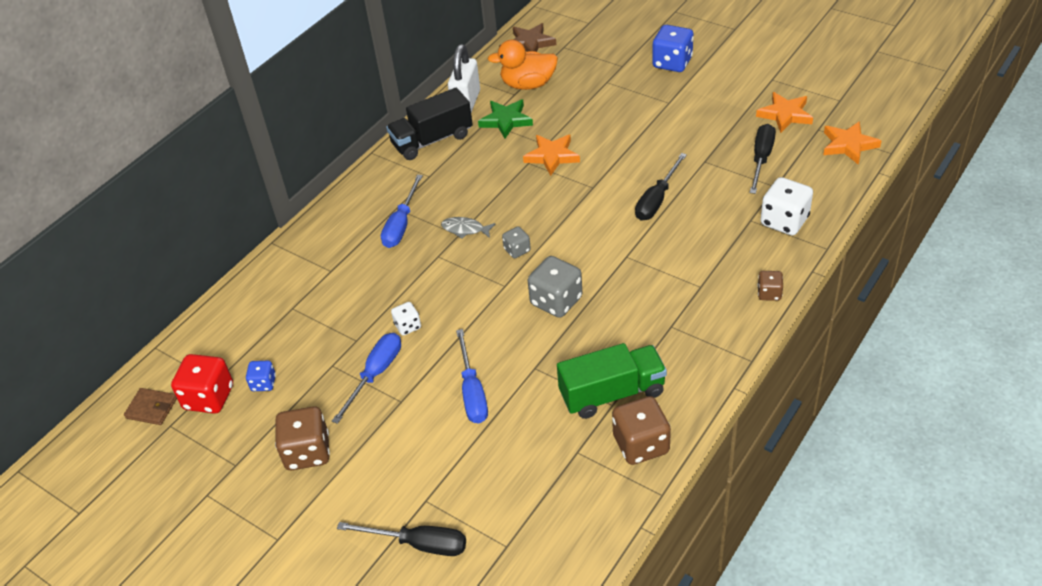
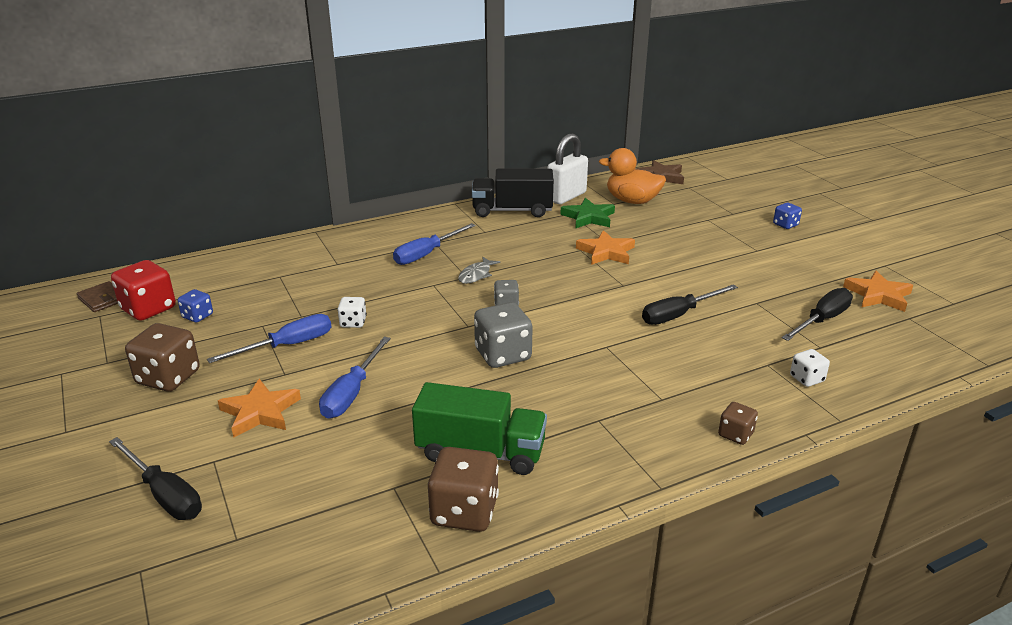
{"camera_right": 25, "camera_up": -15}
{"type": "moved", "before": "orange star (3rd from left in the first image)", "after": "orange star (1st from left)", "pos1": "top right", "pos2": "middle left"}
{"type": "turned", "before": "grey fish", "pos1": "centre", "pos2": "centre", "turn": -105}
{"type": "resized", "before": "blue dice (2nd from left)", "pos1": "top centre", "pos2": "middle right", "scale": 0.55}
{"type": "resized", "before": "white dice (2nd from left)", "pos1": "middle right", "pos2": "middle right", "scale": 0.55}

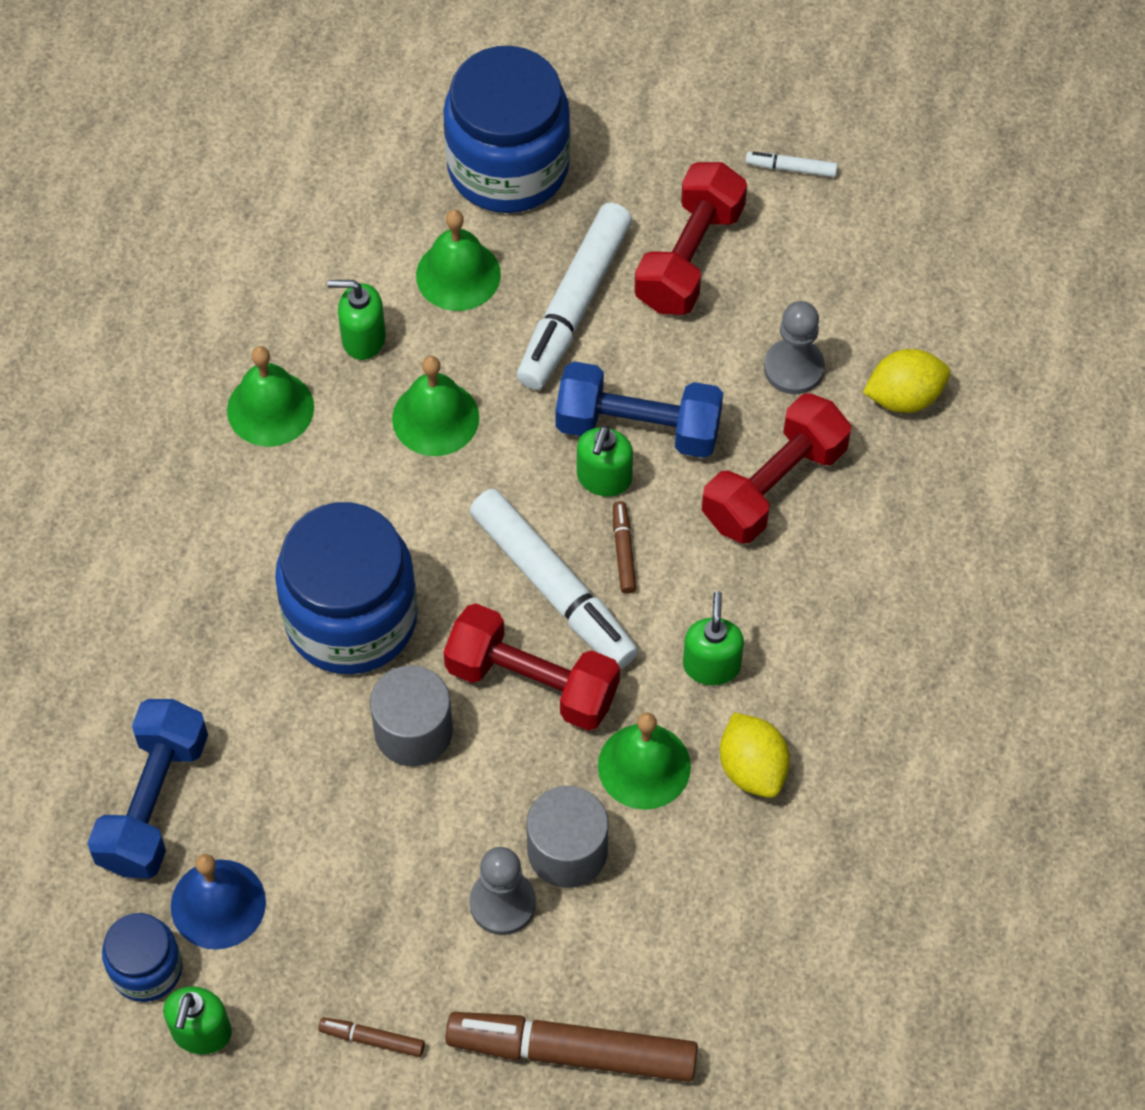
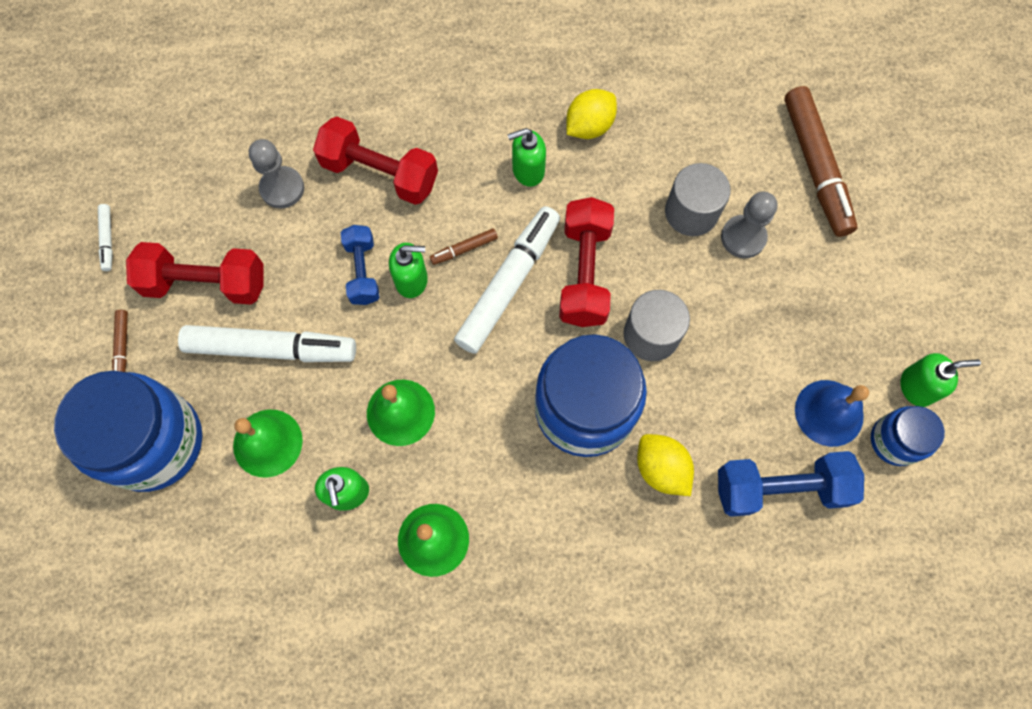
{"camera_right": -110, "camera_up": 10}
{"type": "moved", "before": "brown marker (1st from left)", "pos1": "bottom left", "pos2": "middle left"}
{"type": "resized", "before": "blue dumbbell (2nd from left in the first image)", "pos1": "centre", "pos2": "centre", "scale": 0.63}
{"type": "moved", "before": "yellow lemon (2nd from left)", "pos1": "middle right", "pos2": "centre"}
{"type": "removed", "before": "green bell (4th from left)", "pos1": "bottom centre"}

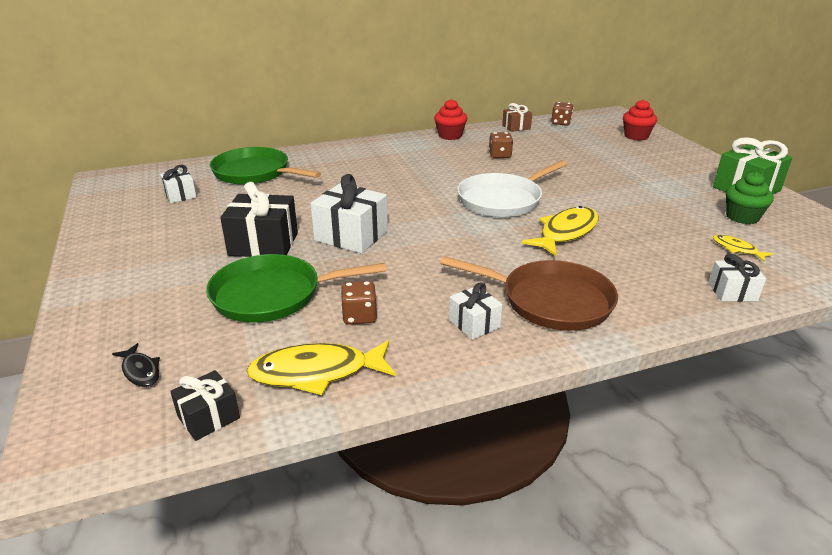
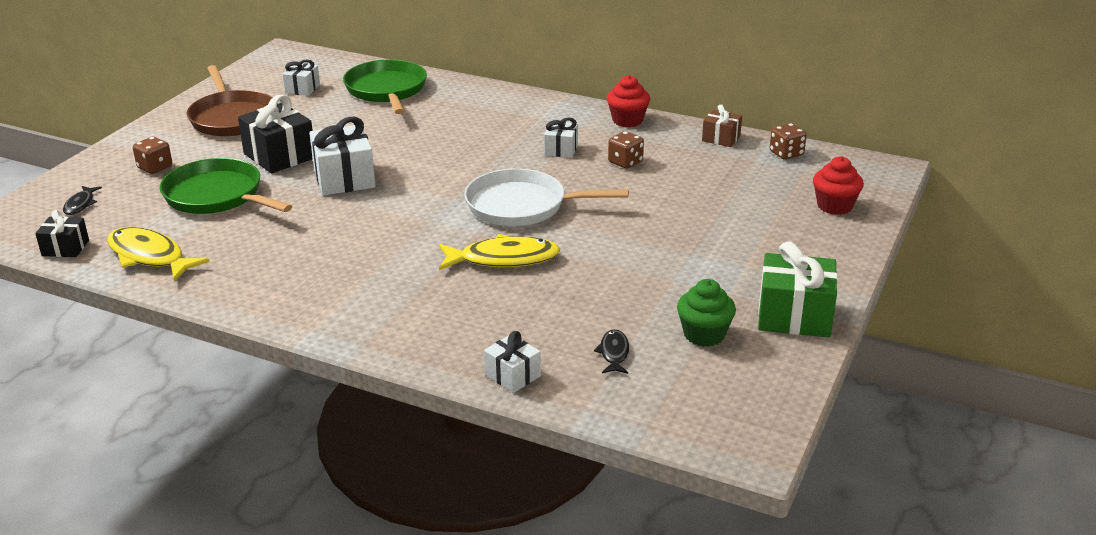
{"camera_right": 45, "camera_up": 0}
{"type": "moved", "before": "brown dice (1st from left)", "pos1": "centre", "pos2": "top left"}
{"type": "moved", "before": "brown pan", "pos1": "centre", "pos2": "top left"}
{"type": "moved", "before": "white gift (3rd from left in the first image)", "after": "white gift (4th from left)", "pos1": "centre", "pos2": "top centre"}
{"type": "recoloured", "before": "yellow fish (3rd from left)", "after": "black fish (2nd from left)", "pos1": "middle right", "pos2": "centre"}

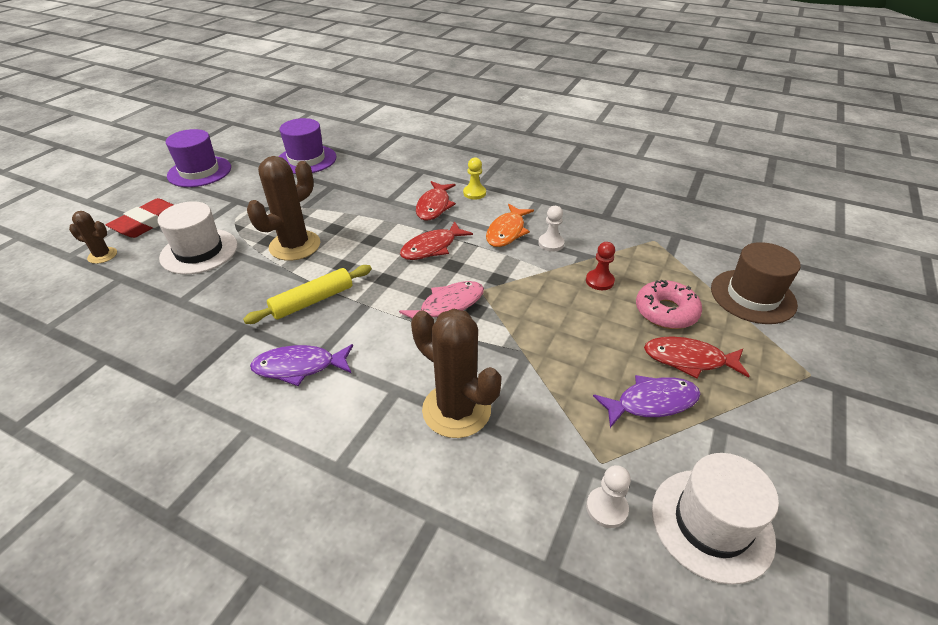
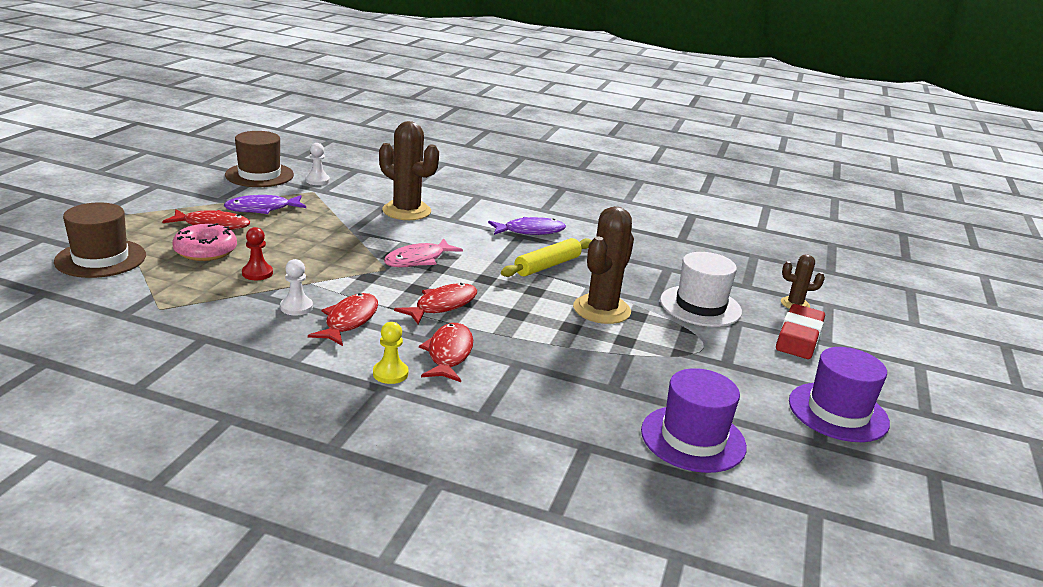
{"camera_right": 170, "camera_up": -15}
{"type": "recoloured", "before": "white hat (2nd from left)", "after": "brown hat (2nd from left)", "pos1": "bottom right", "pos2": "top left"}
{"type": "recoloured", "before": "orange fish", "after": "red fish (2nd from left)", "pos1": "centre", "pos2": "middle left"}

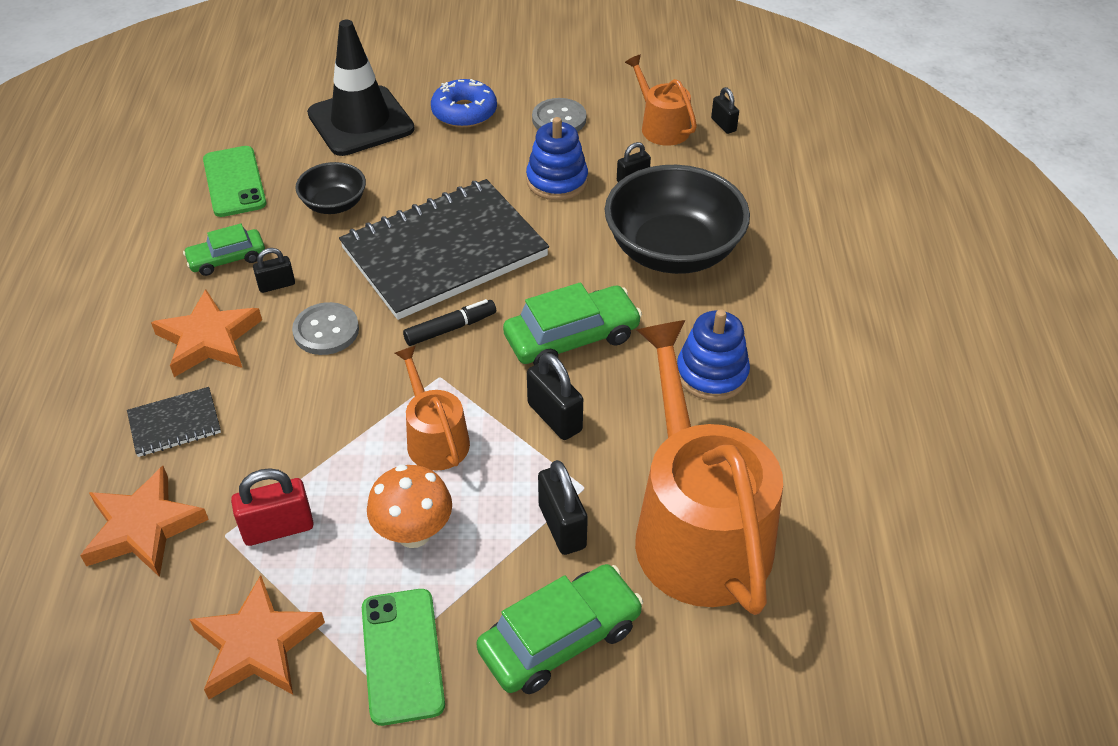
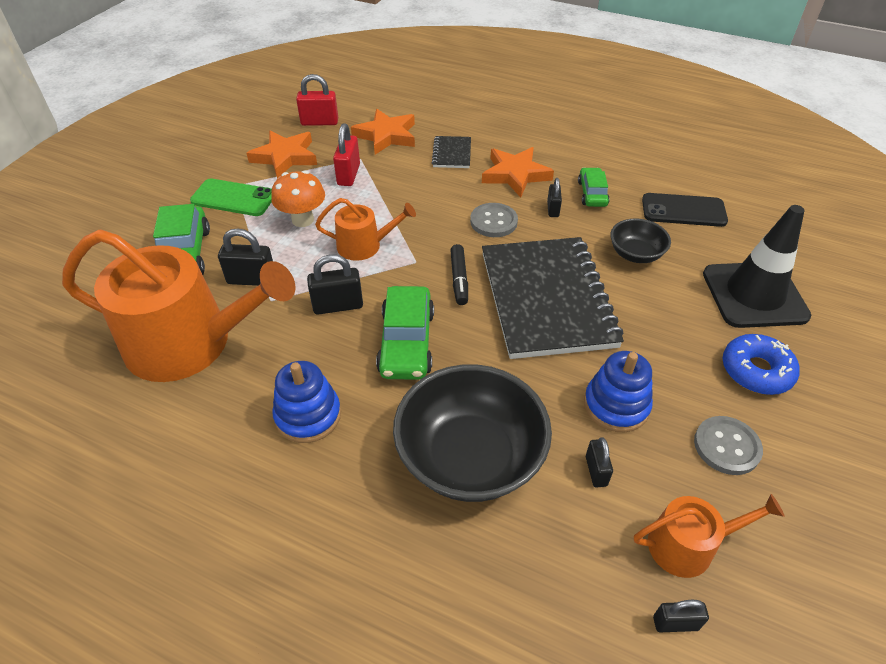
{"camera_right": 115, "camera_up": 0}
{"type": "added", "after": "red padlock (1st from left)", "pos2": "top centre"}
{"type": "recoloured", "before": "green phone (1st from left)", "after": "black phone", "pos1": "top left", "pos2": "top right"}

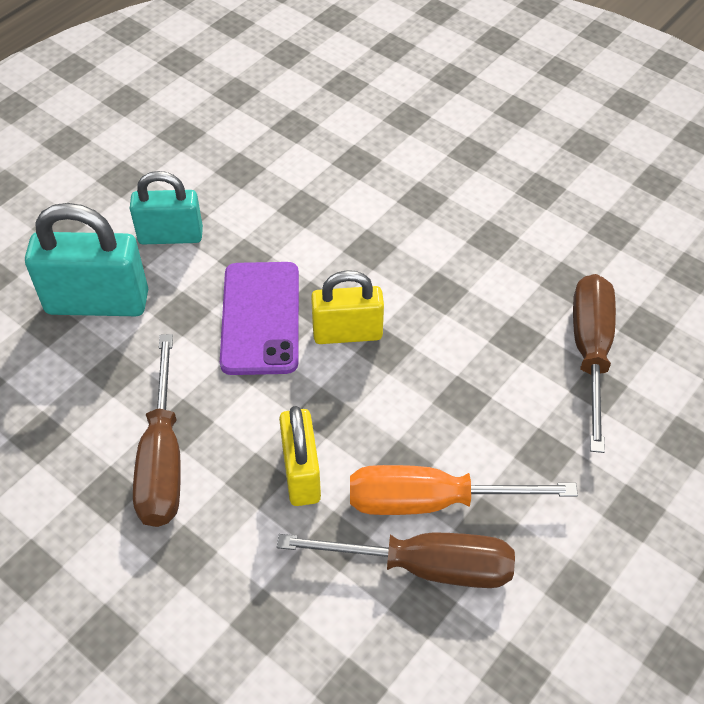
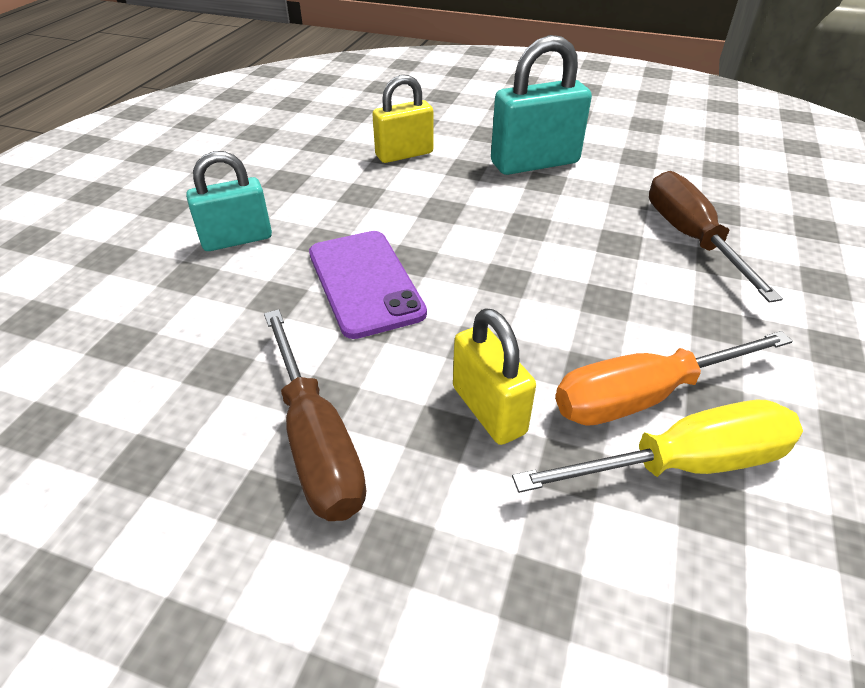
{"camera_right": -20, "camera_up": -10}
{"type": "moved", "before": "yellow padlock (2nd from left in the first image)", "after": "yellow padlock (1st from left)", "pos1": "centre", "pos2": "top centre"}
{"type": "moved", "before": "turquoise padlock (1st from left in the first image)", "after": "turquoise padlock (2nd from left)", "pos1": "middle left", "pos2": "top centre"}
{"type": "recoloured", "before": "brown screwdriver (2nd from left)", "after": "yellow screwdriver", "pos1": "bottom centre", "pos2": "middle right"}

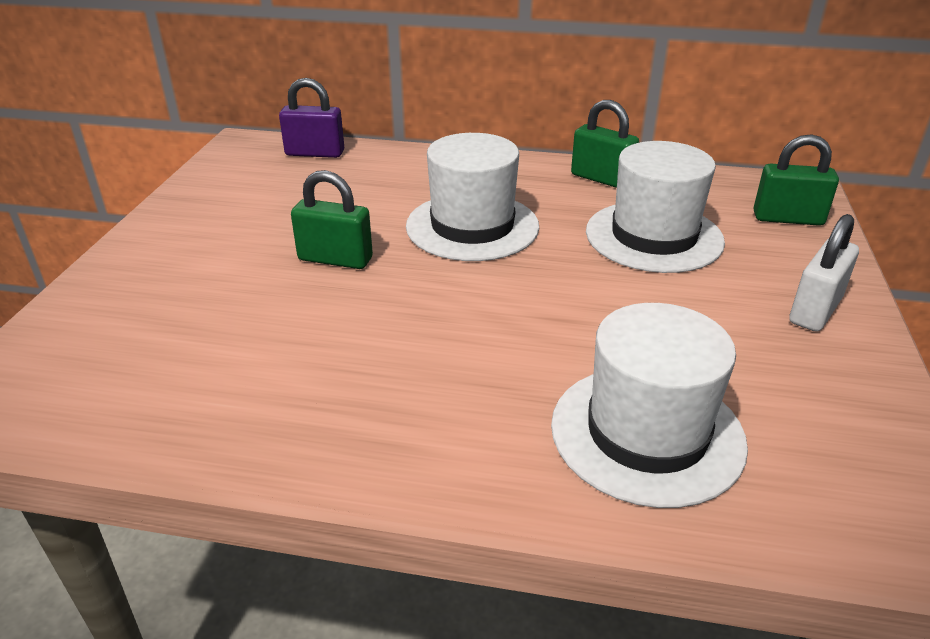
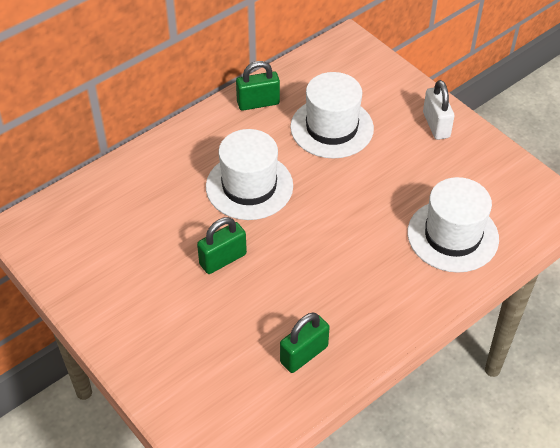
{"camera_right": -50, "camera_up": 15}
{"type": "moved", "before": "green padlock (3rd from left)", "pos1": "top right", "pos2": "bottom centre"}
{"type": "removed", "before": "purple padlock", "pos1": "top centre"}

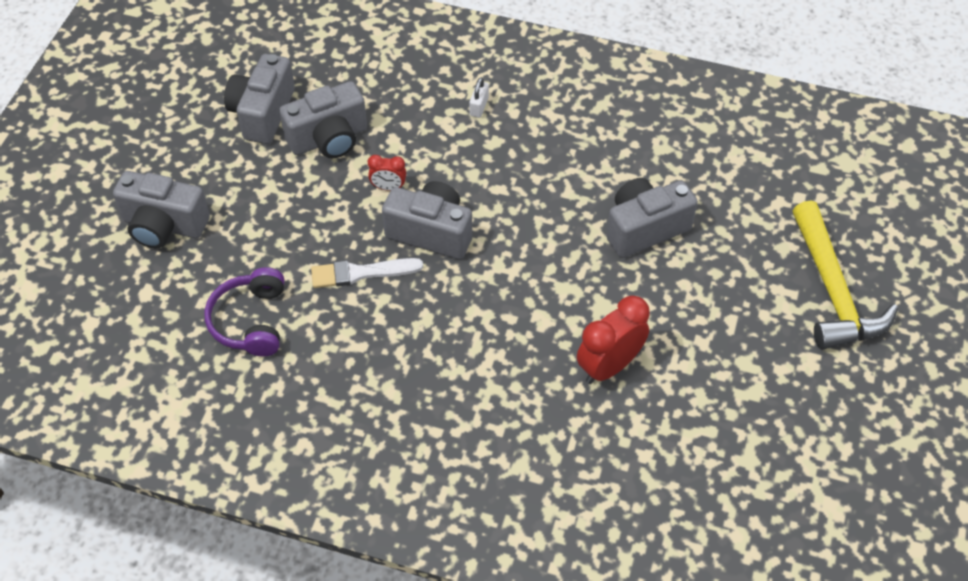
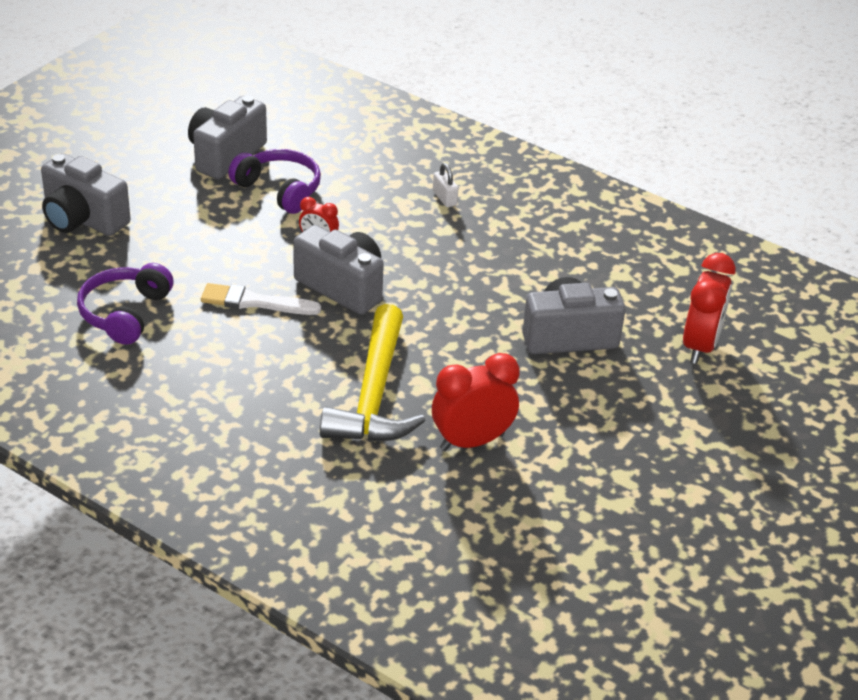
{"camera_right": 15, "camera_up": -15}
{"type": "replaced", "before": "grey camera (3rd from left)", "after": "purple headphones (2nd from left)", "pos1": "top centre", "pos2": "top left"}
{"type": "moved", "before": "yellow hammer", "pos1": "middle right", "pos2": "centre"}
{"type": "turned", "before": "white padlock", "pos1": "top centre", "pos2": "top centre", "turn": -60}
{"type": "added", "after": "red clock (3rd from left)", "pos2": "middle right"}

